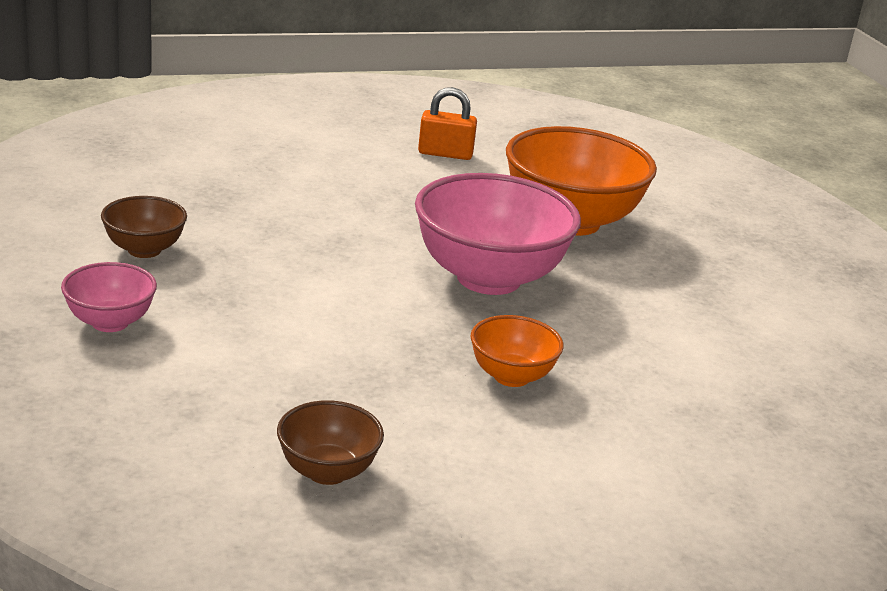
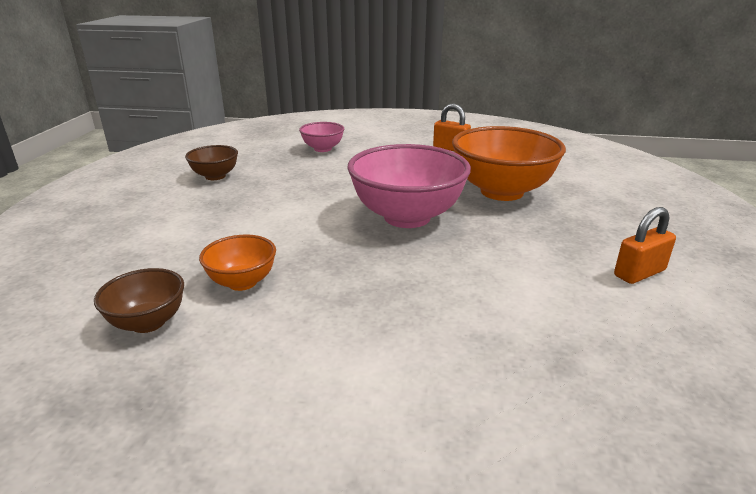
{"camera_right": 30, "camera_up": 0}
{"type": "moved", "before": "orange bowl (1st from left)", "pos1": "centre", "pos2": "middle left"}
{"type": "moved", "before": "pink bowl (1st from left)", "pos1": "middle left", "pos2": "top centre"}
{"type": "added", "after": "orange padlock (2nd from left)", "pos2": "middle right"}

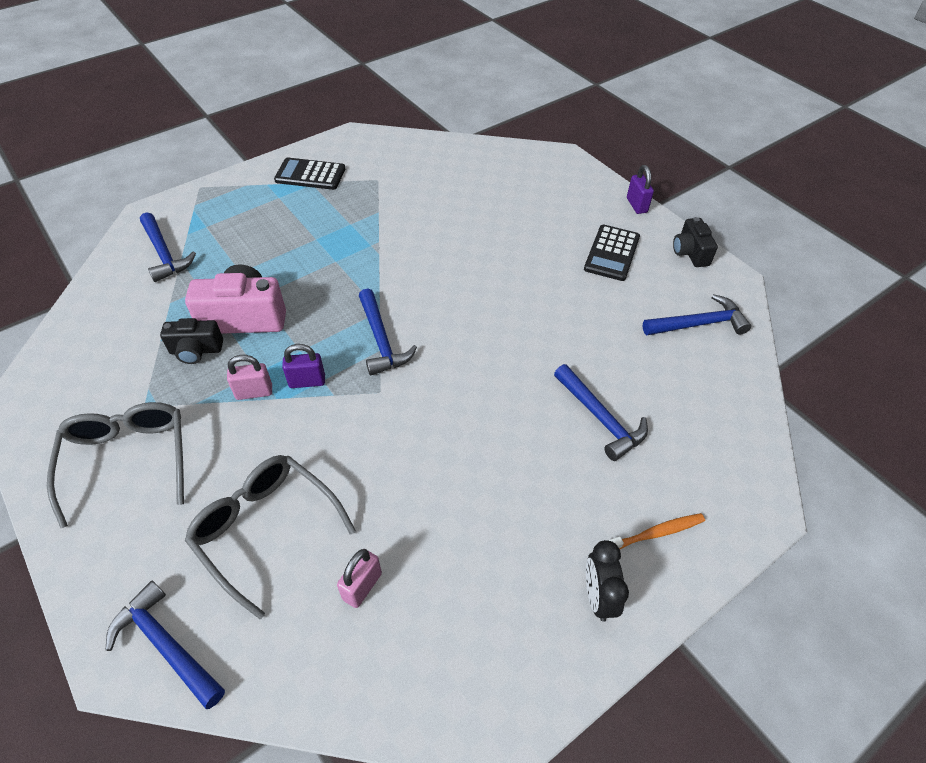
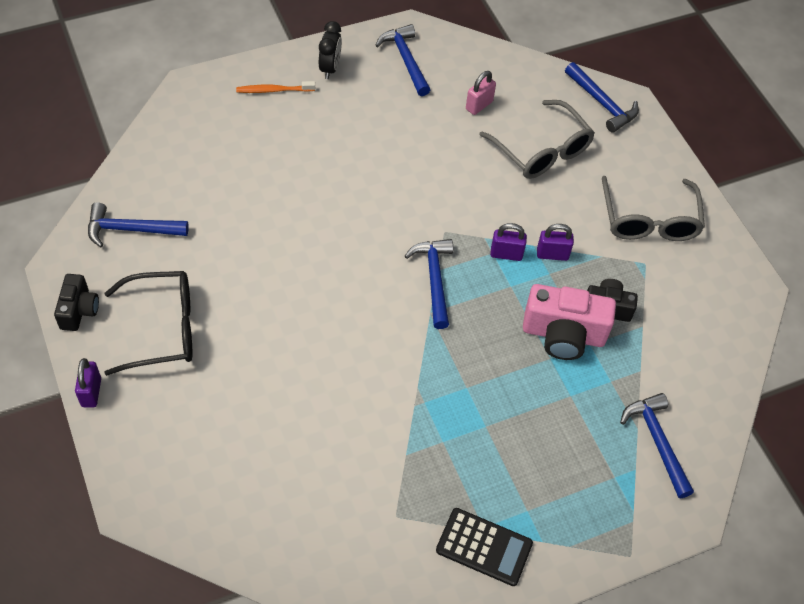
{"camera_right": -170, "camera_up": 5}
{"type": "replaced", "before": "black calculator (2nd from left)", "after": "black glasses", "pos1": "top centre", "pos2": "middle left"}
{"type": "moved", "before": "blue hammer (4th from left in the first image)", "after": "blue hammer (2nd from left)", "pos1": "centre", "pos2": "top centre"}
{"type": "recoloured", "before": "pink padlock (1st from left)", "after": "purple padlock (3rd from left)", "pos1": "middle left", "pos2": "middle right"}

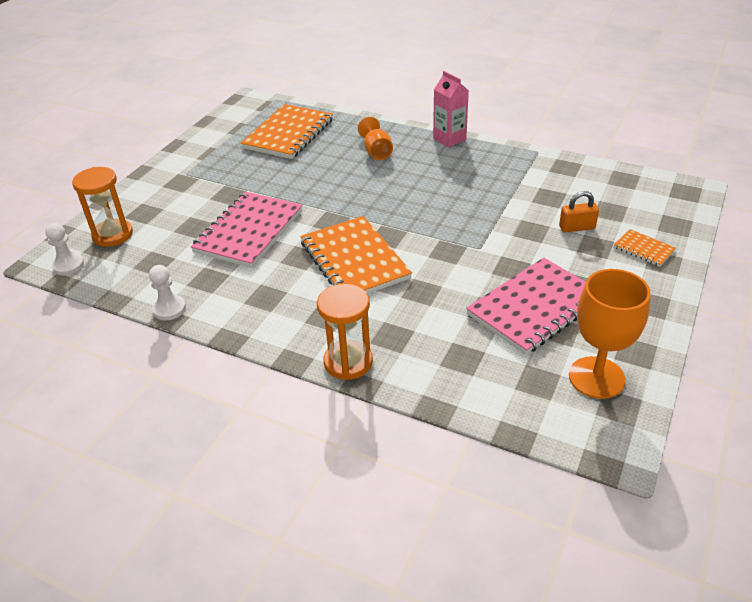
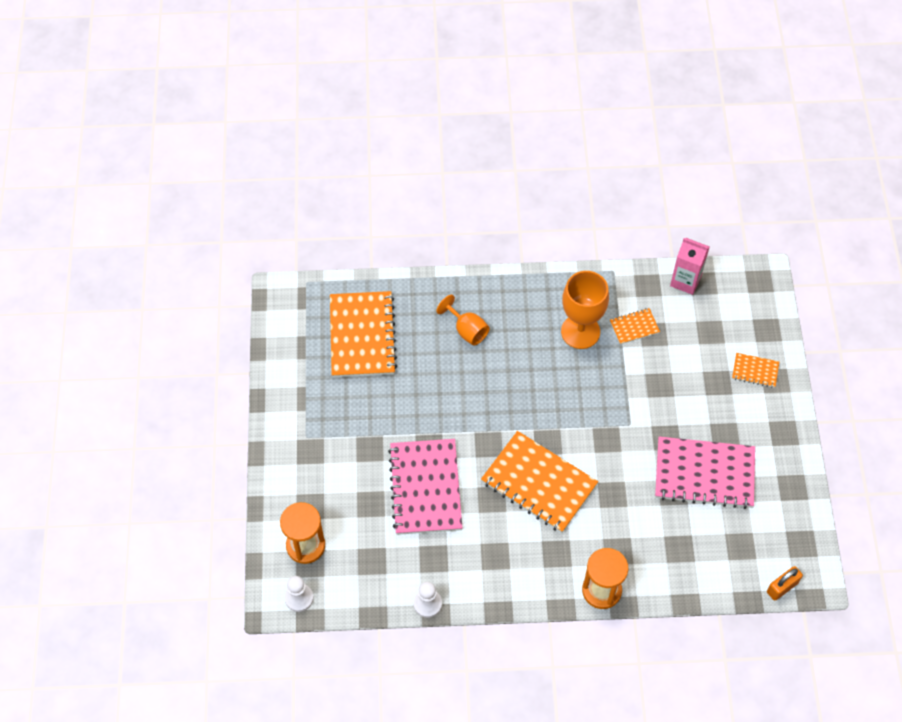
{"camera_right": -30, "camera_up": 20}
{"type": "moved", "before": "orange goblet (2nd from left)", "pos1": "middle right", "pos2": "centre"}
{"type": "added", "after": "orange notebook (3rd from left)", "pos2": "middle right"}
{"type": "turned", "before": "pink notebook (2nd from left)", "pos1": "middle right", "pos2": "middle right", "turn": 75}
{"type": "moved", "before": "pink carton", "pos1": "top centre", "pos2": "middle right"}
{"type": "moved", "before": "orange padlock", "pos1": "middle right", "pos2": "bottom right"}

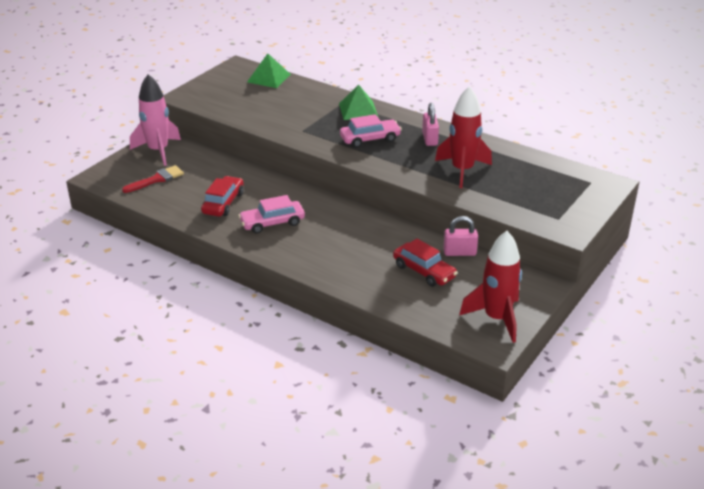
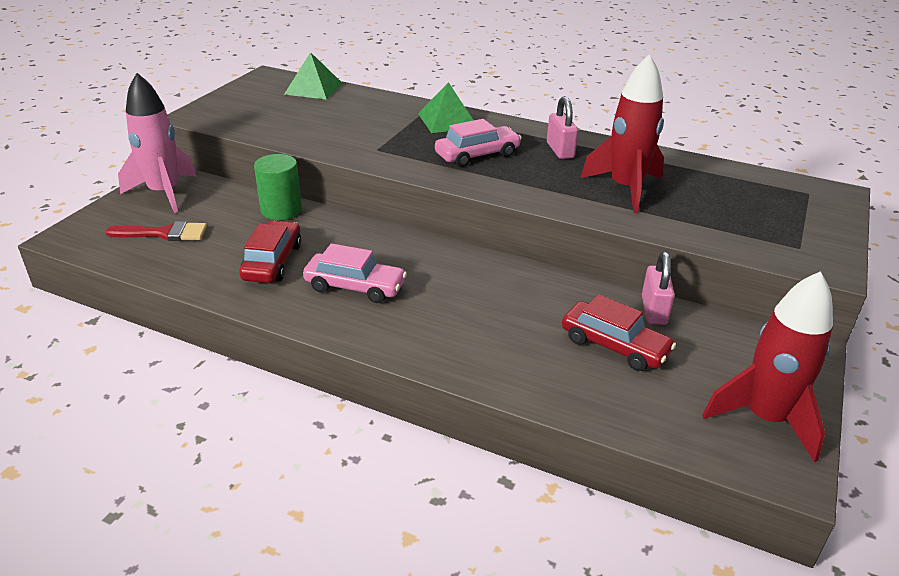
{"camera_right": -10, "camera_up": 0}
{"type": "turned", "before": "red brush", "pos1": "middle left", "pos2": "middle left", "turn": 45}
{"type": "added", "after": "green cylinder", "pos2": "top left"}
{"type": "turned", "before": "pink car (1st from left)", "pos1": "centre", "pos2": "centre", "turn": -135}
{"type": "turned", "before": "pink padlock (2nd from left)", "pos1": "centre", "pos2": "middle right", "turn": -75}

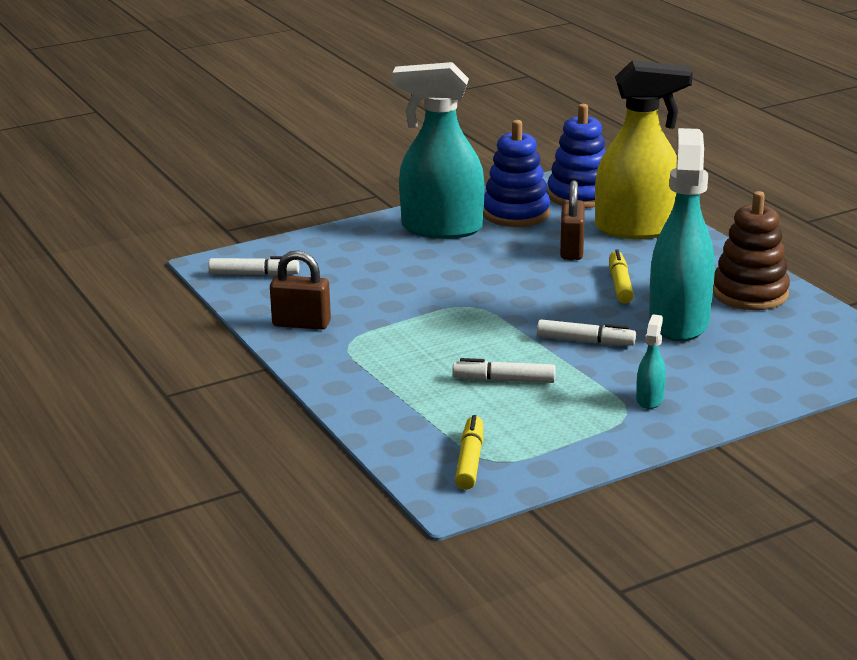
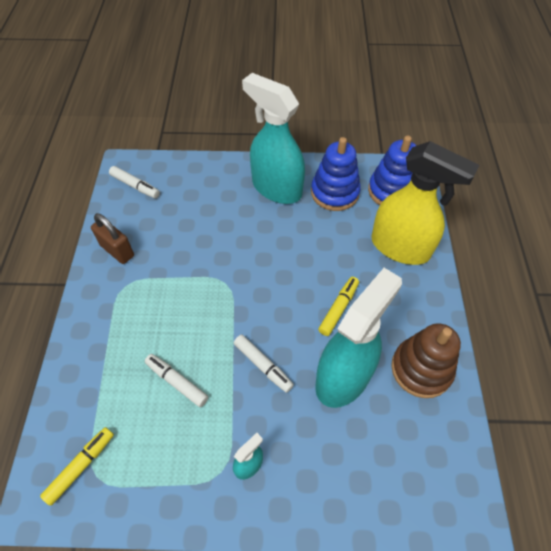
{"camera_right": 30, "camera_up": 30}
{"type": "removed", "before": "brown padlock (2nd from left)", "pos1": "middle right"}

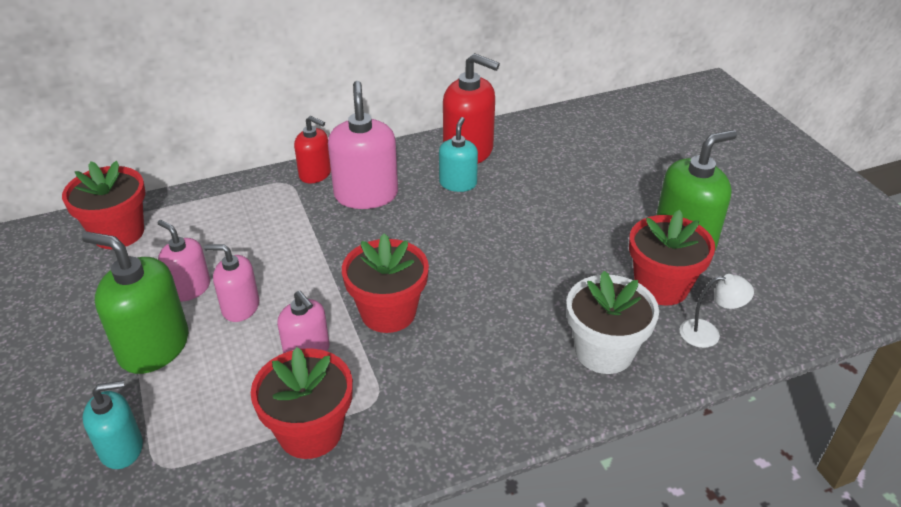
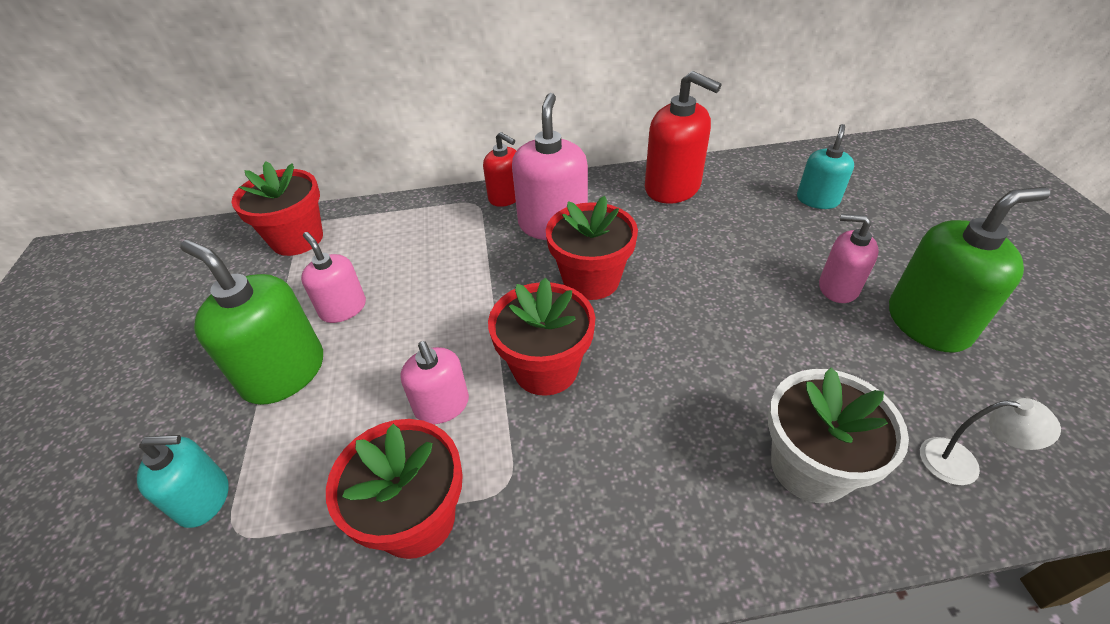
{"camera_right": 15, "camera_up": 5}
{"type": "moved", "before": "red flower pot (4th from left)", "pos1": "middle right", "pos2": "centre"}
{"type": "moved", "before": "turquoise soap dispenser (2nd from left)", "pos1": "top centre", "pos2": "top right"}
{"type": "moved", "before": "pink soap dispenser (2nd from left in the first image)", "after": "pink soap dispenser (4th from left)", "pos1": "middle left", "pos2": "middle right"}

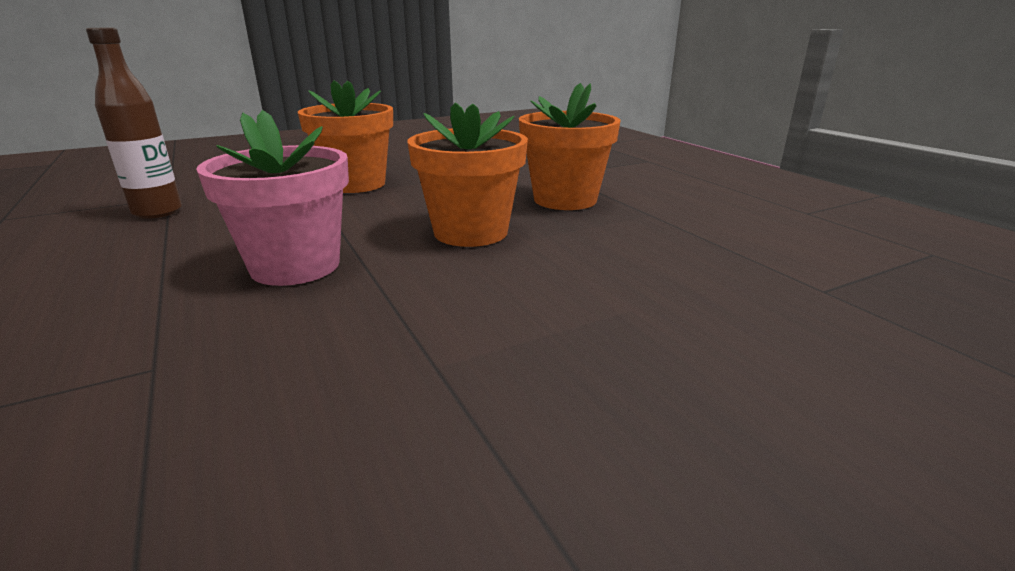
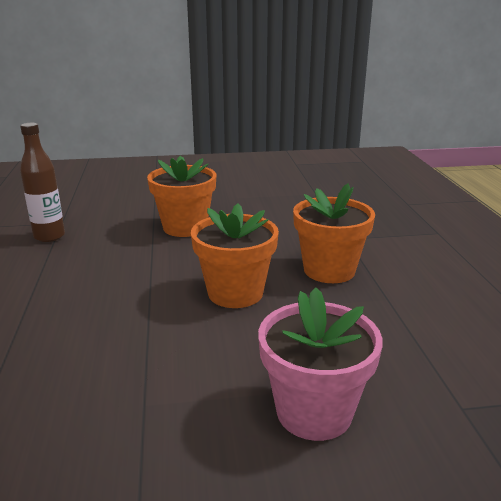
{"camera_right": 20, "camera_up": 0}
{"type": "moved", "before": "pink flower pot", "pos1": "middle left", "pos2": "bottom centre"}

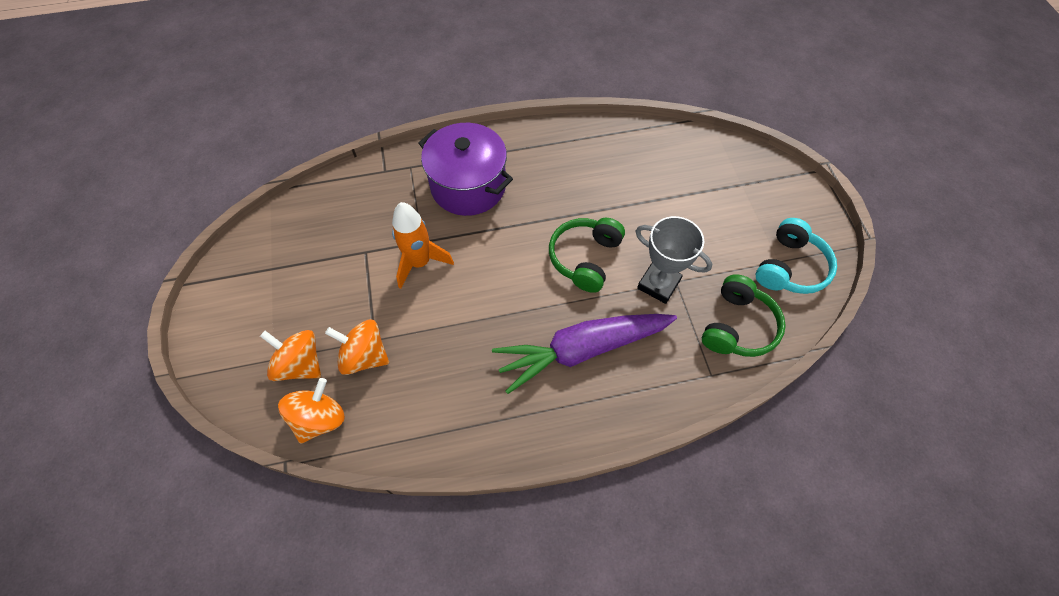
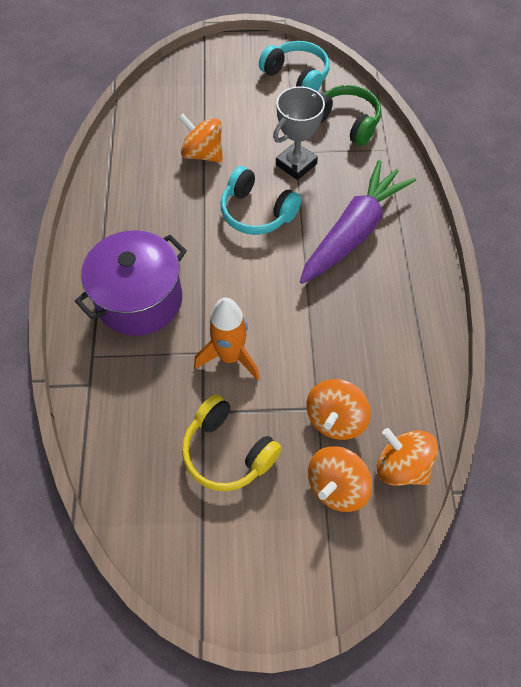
{"camera_right": -80, "camera_up": 0}
{"type": "added", "after": "orange spinning top (1st from left)", "pos2": "top centre"}
{"type": "added", "after": "yellow headphones", "pos2": "centre"}
{"type": "recoloured", "before": "green headphones (1st from left)", "after": "turquoise headphones (1st from left)", "pos1": "centre", "pos2": "top centre"}
{"type": "turned", "before": "purple carrot", "pos1": "centre", "pos2": "top right", "turn": -135}

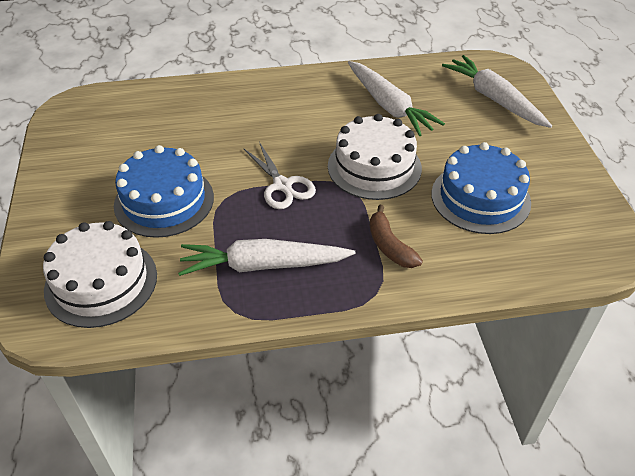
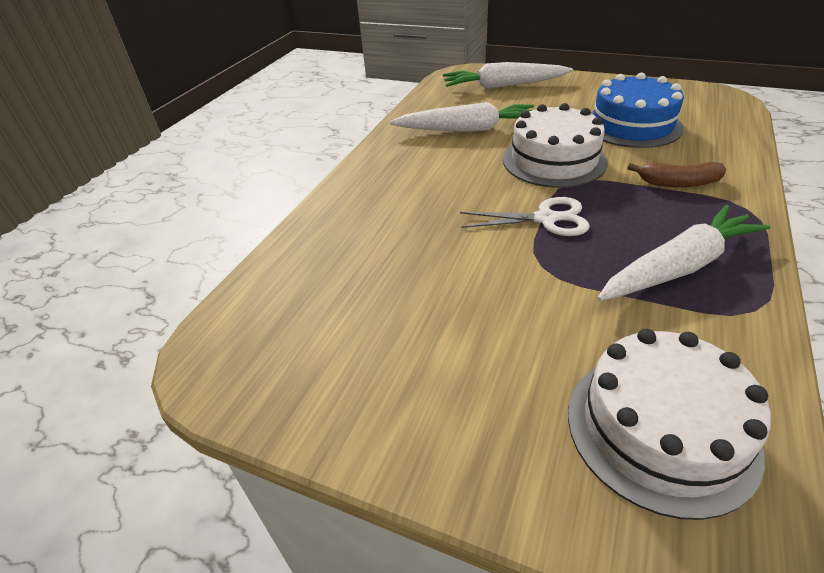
{"camera_right": -55, "camera_up": -5}
{"type": "turned", "before": "white carrot (1st from left in the first image)", "pos1": "centre", "pos2": "middle right", "turn": -150}
{"type": "removed", "before": "blue cake (1st from left)", "pos1": "middle left"}

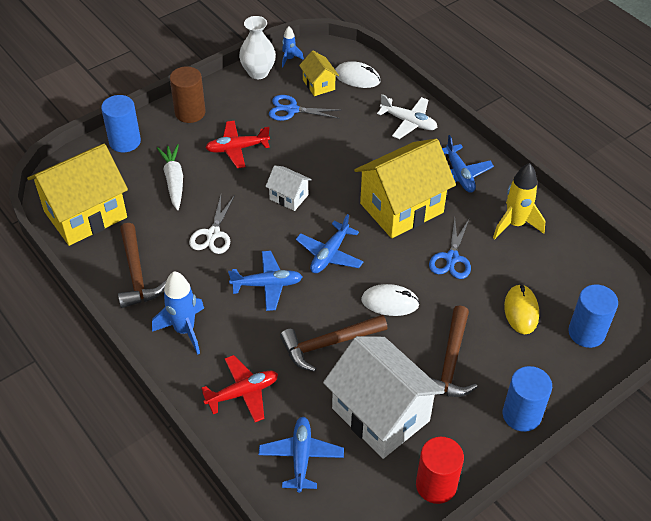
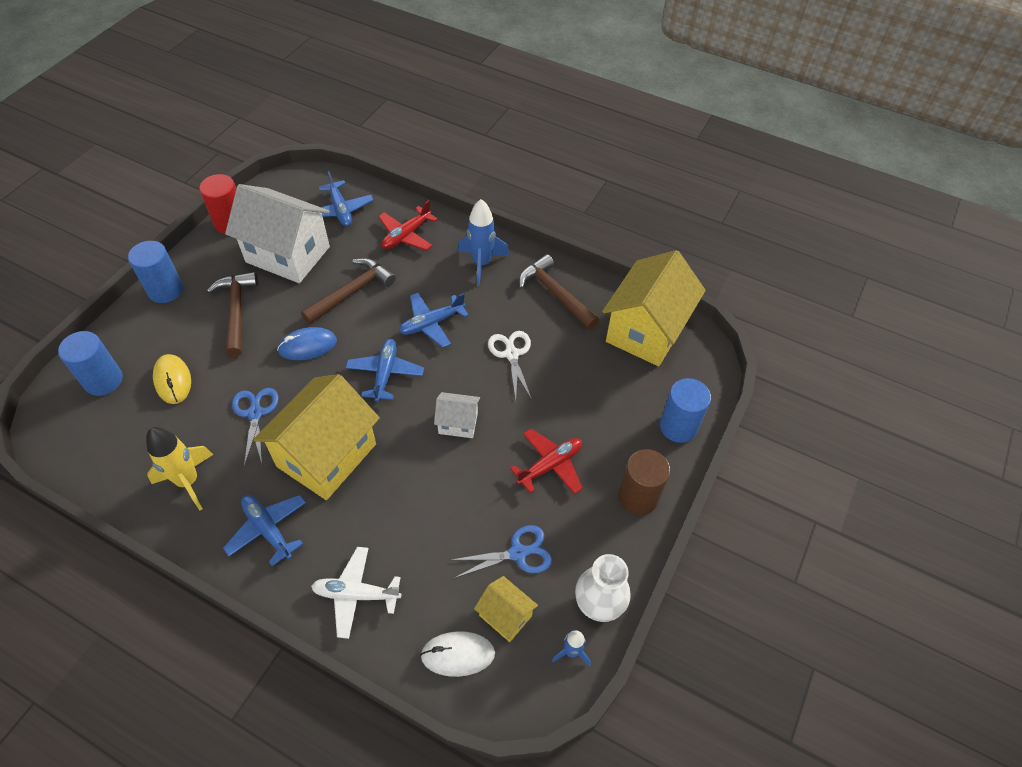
{"camera_right": 155, "camera_up": 5}
{"type": "recoloured", "before": "white mouse (2nd from left)", "after": "blue mouse", "pos1": "centre", "pos2": "middle left"}
{"type": "removed", "before": "white carrot", "pos1": "middle left"}

